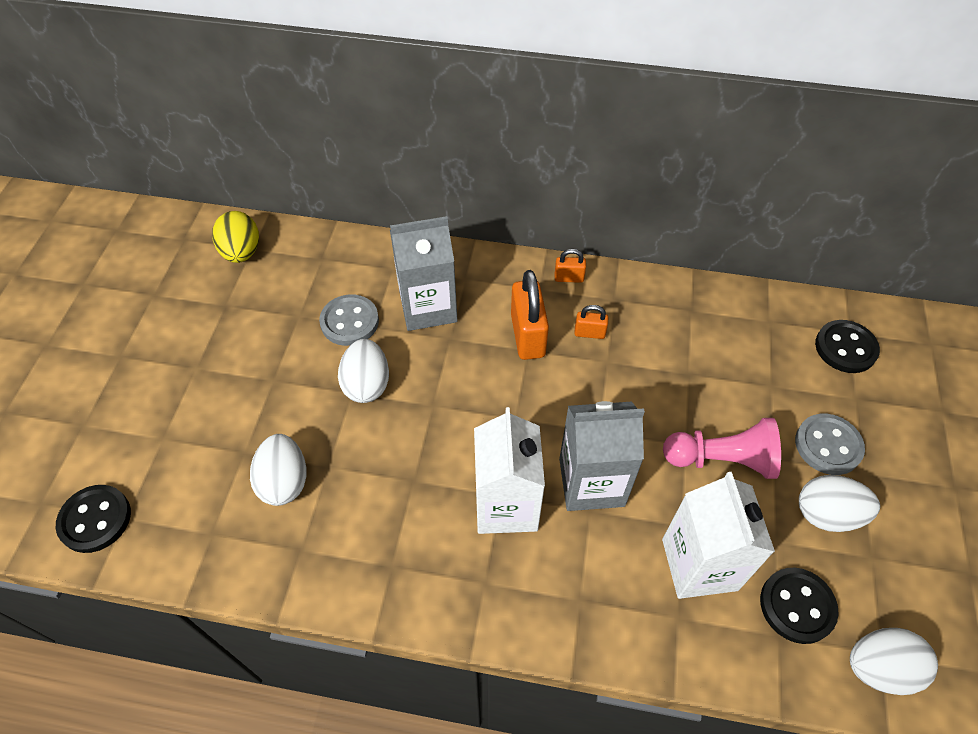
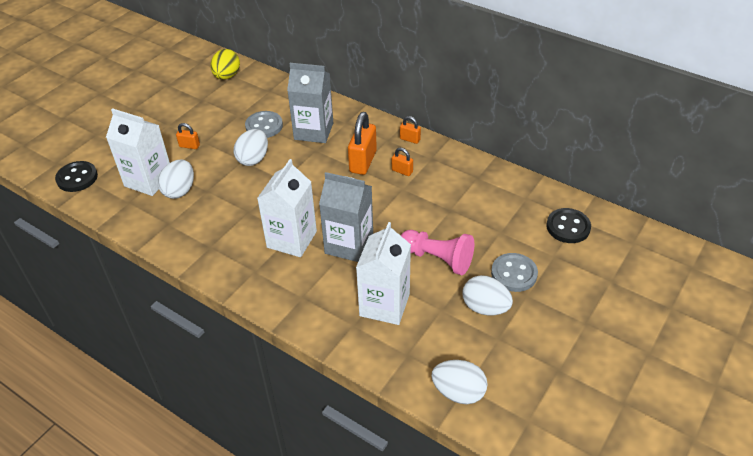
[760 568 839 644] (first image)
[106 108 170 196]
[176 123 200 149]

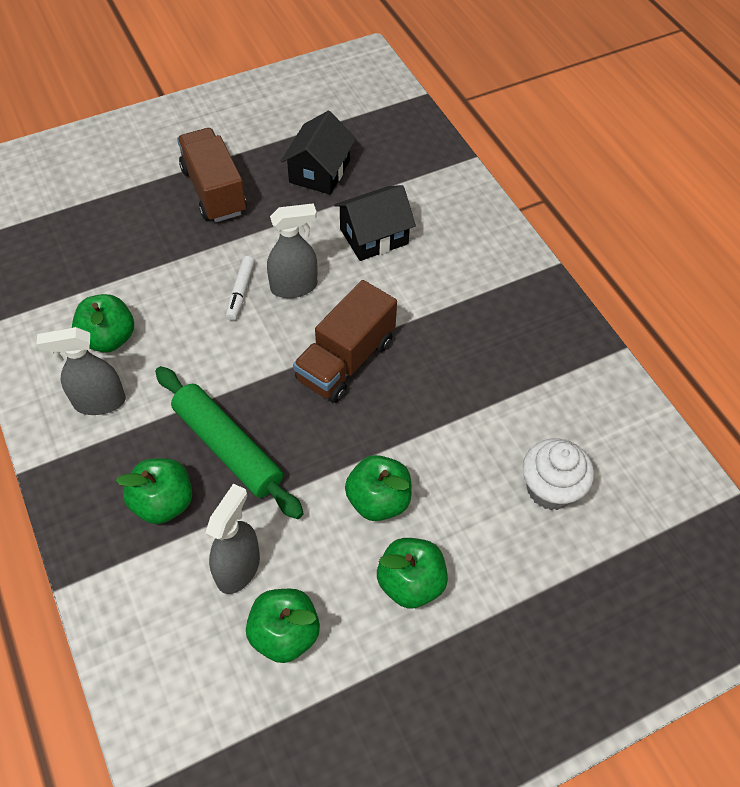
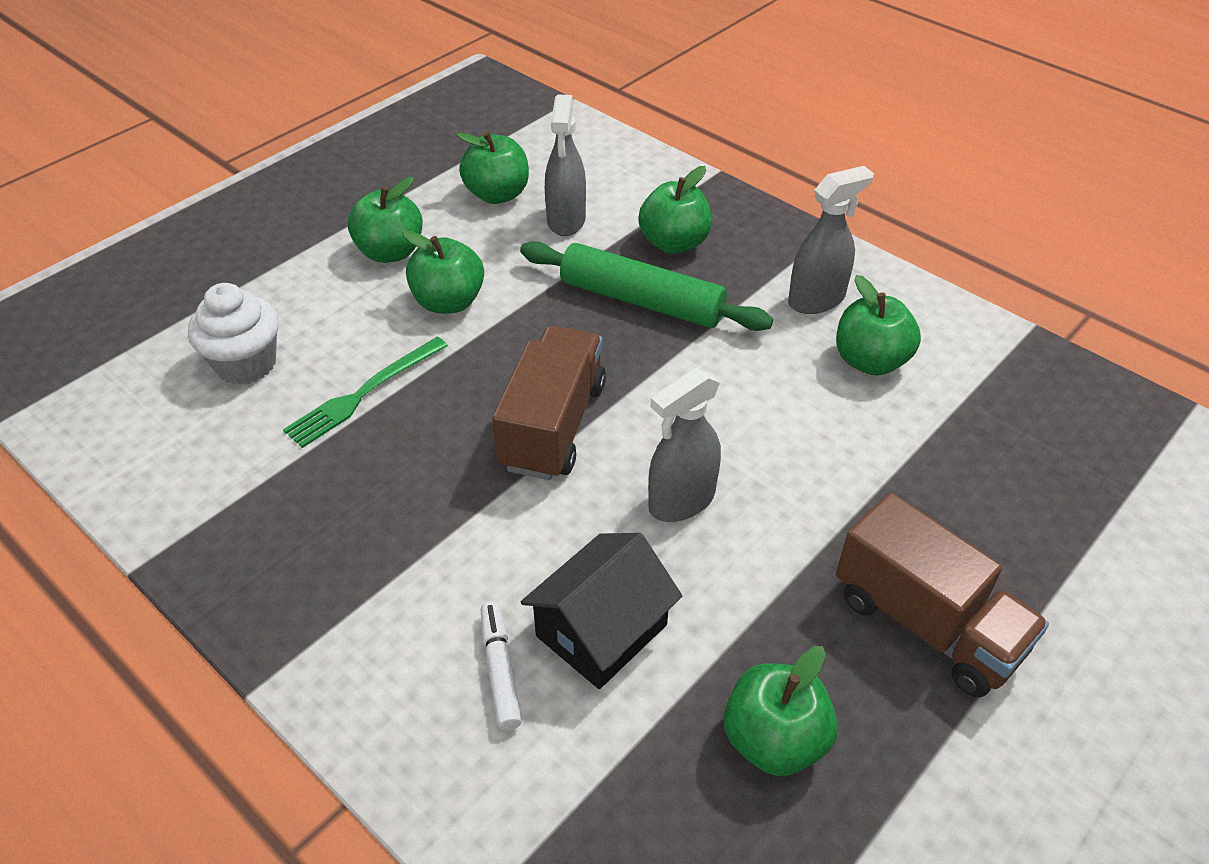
[283 337 448 448]
[481 601 522 731]
[724 646 838 776]

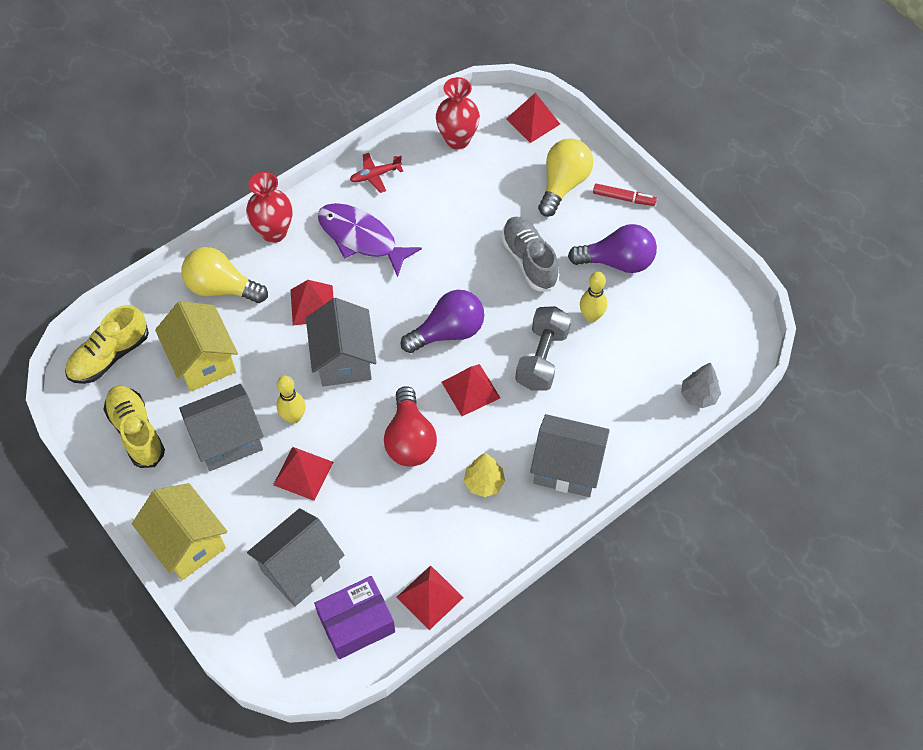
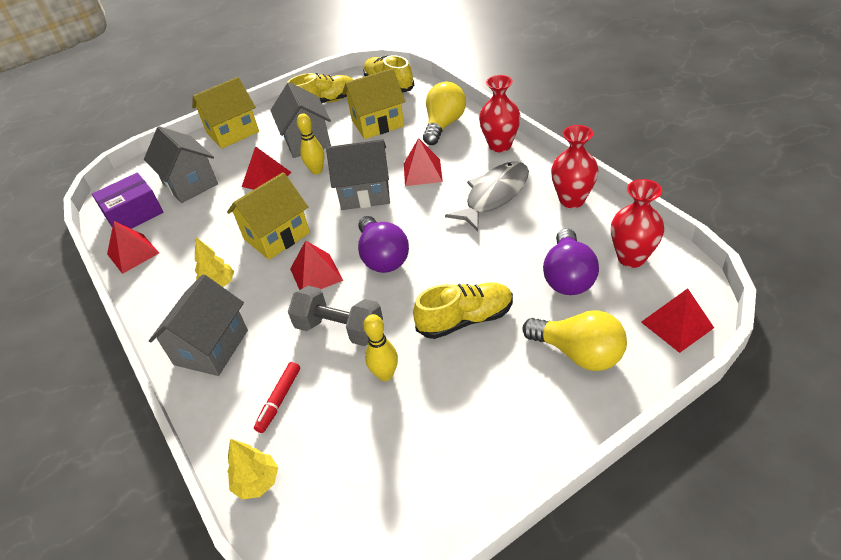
[543 228 599 295]
[254 362 300 433]
[551 125 599 208]
[227 172 310 260]
[445 161 529 232]
[413 283 513 339]
[227 439 278 499]
[92 173 163 229]

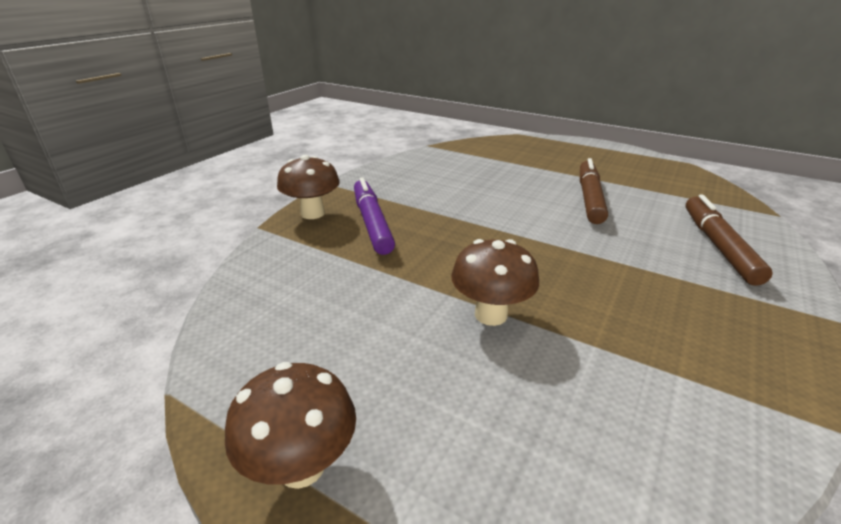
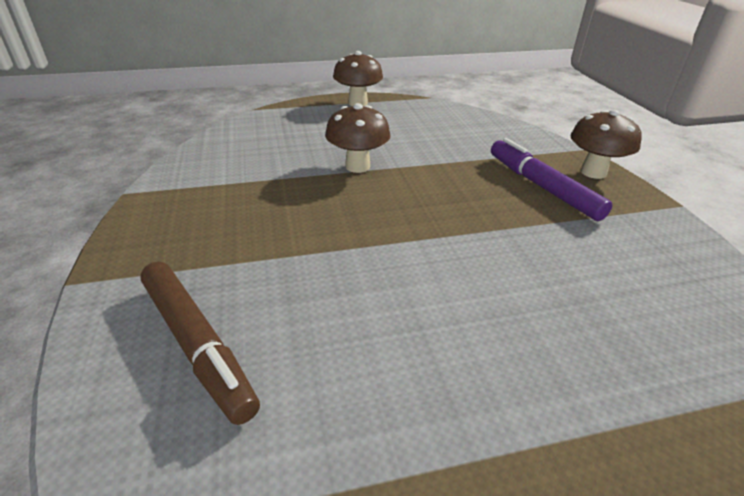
[580 158 608 224] (first image)
[491 138 613 221]

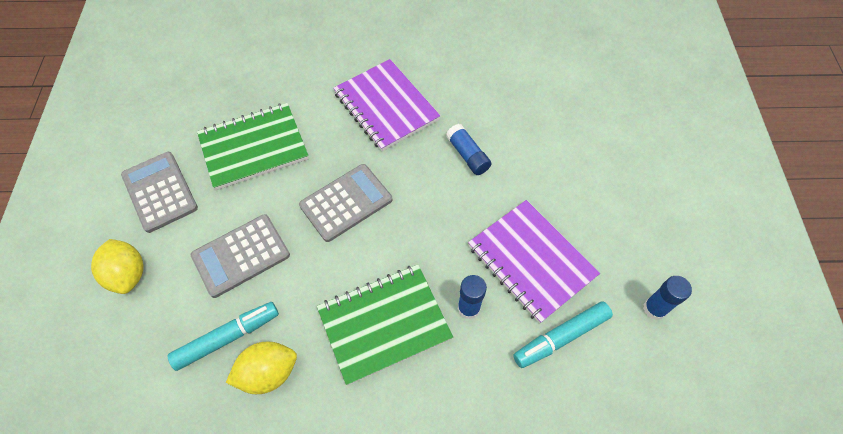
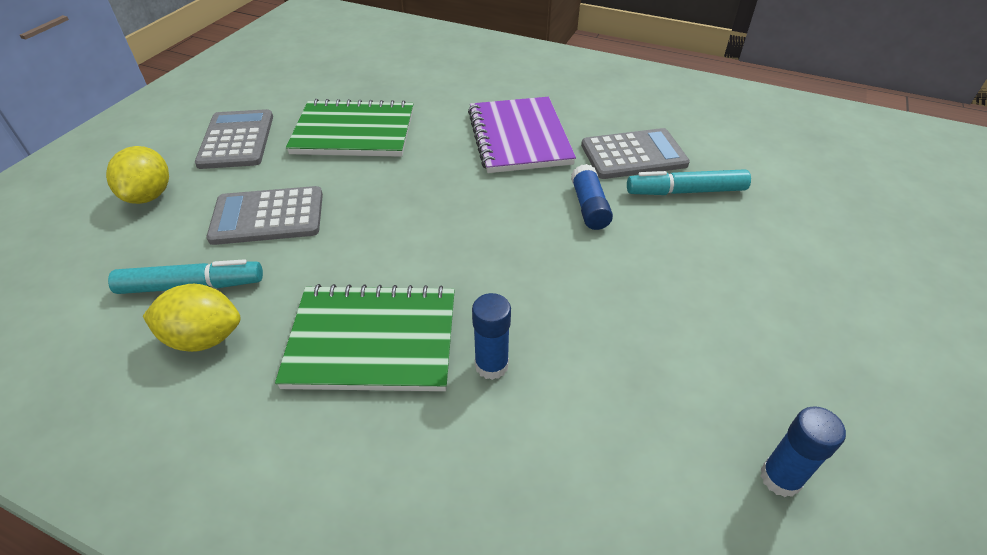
[468 200 600 324] (first image)
[581 128 690 179]
[627 169 751 195]

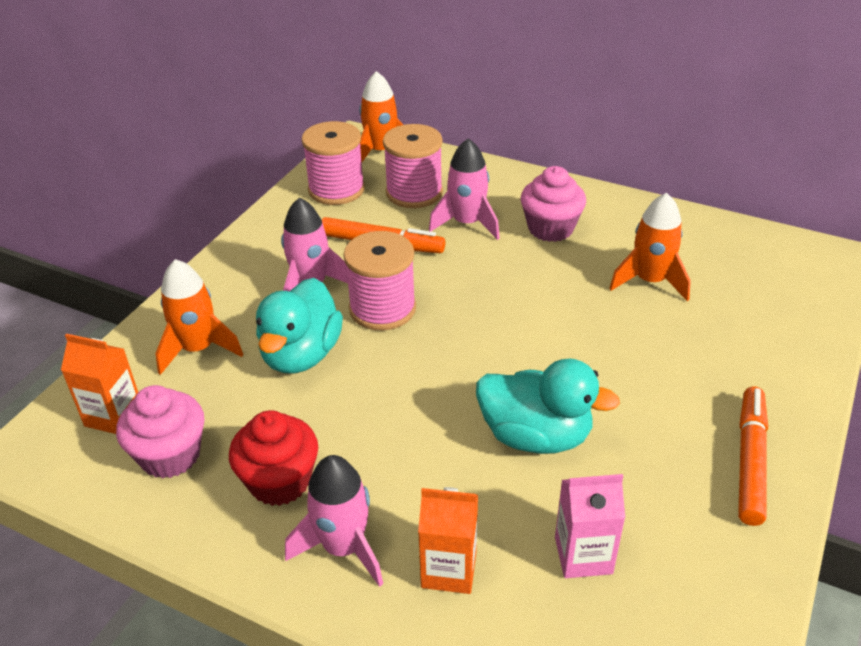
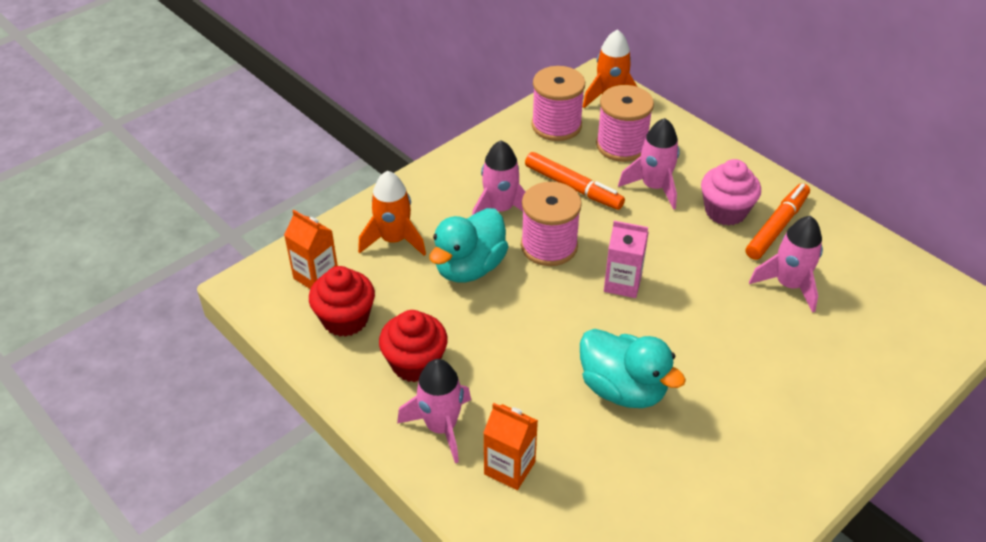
[604 221 649 298]
[746 183 810 260]
[309 266 375 337]
[749 216 823 313]

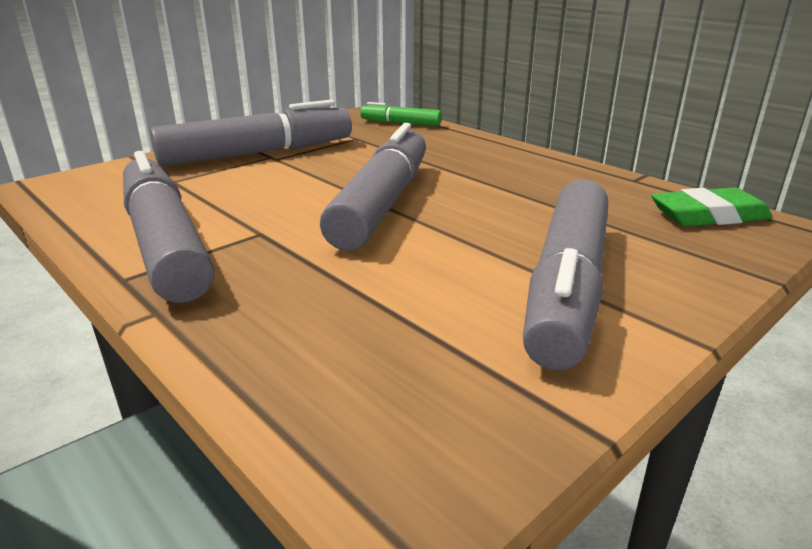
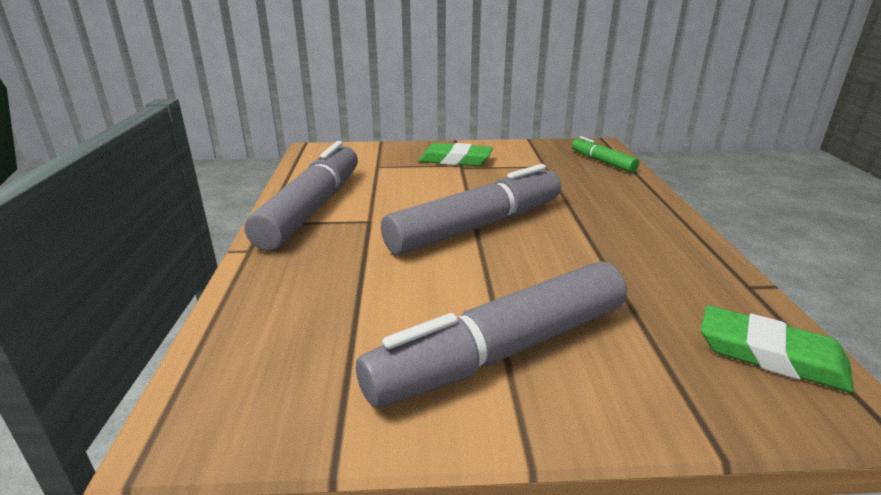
[419 143 493 166]

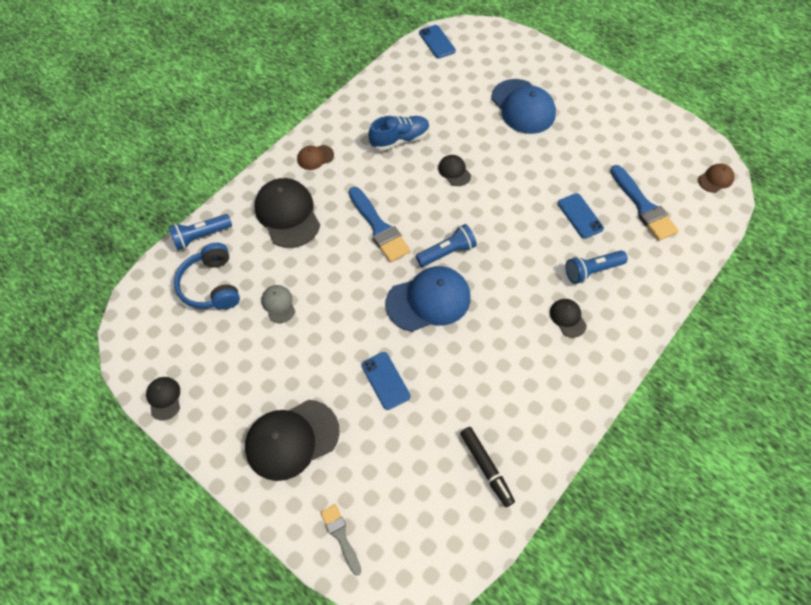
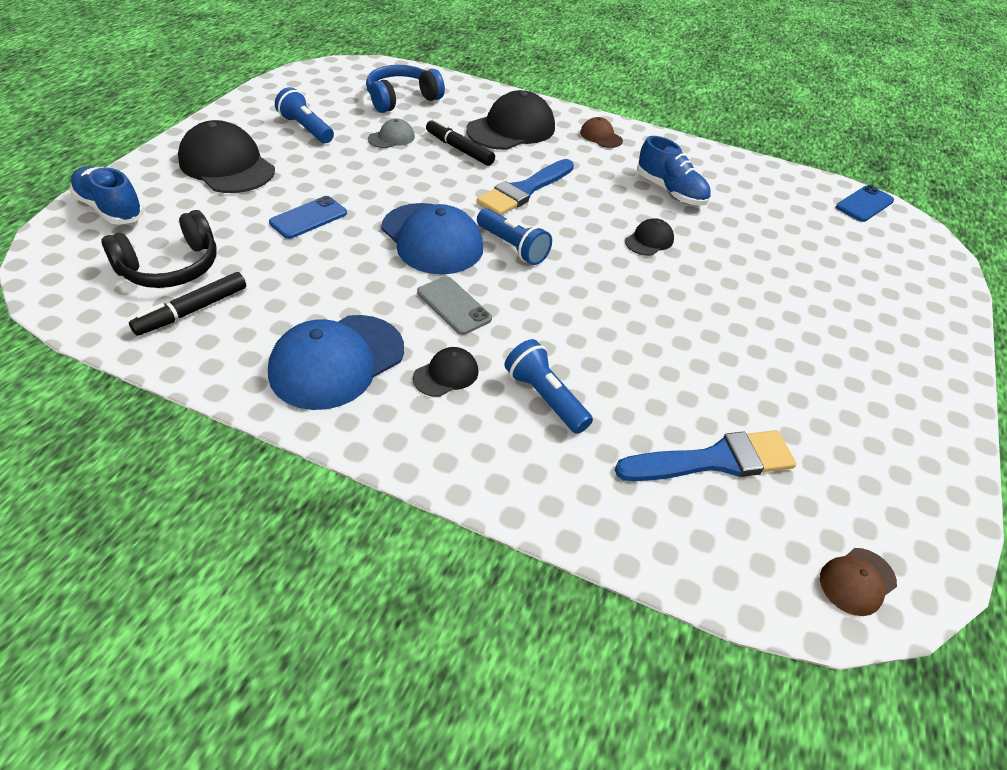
[146 377 180 421] (first image)
[558 193 604 239] (first image)
[102 210 217 288]
[417 276 492 335]
[426 119 495 166]
[275 87 334 143]
[268 315 404 410]
[70 166 144 225]
[615 430 797 481]
[820 548 897 616]

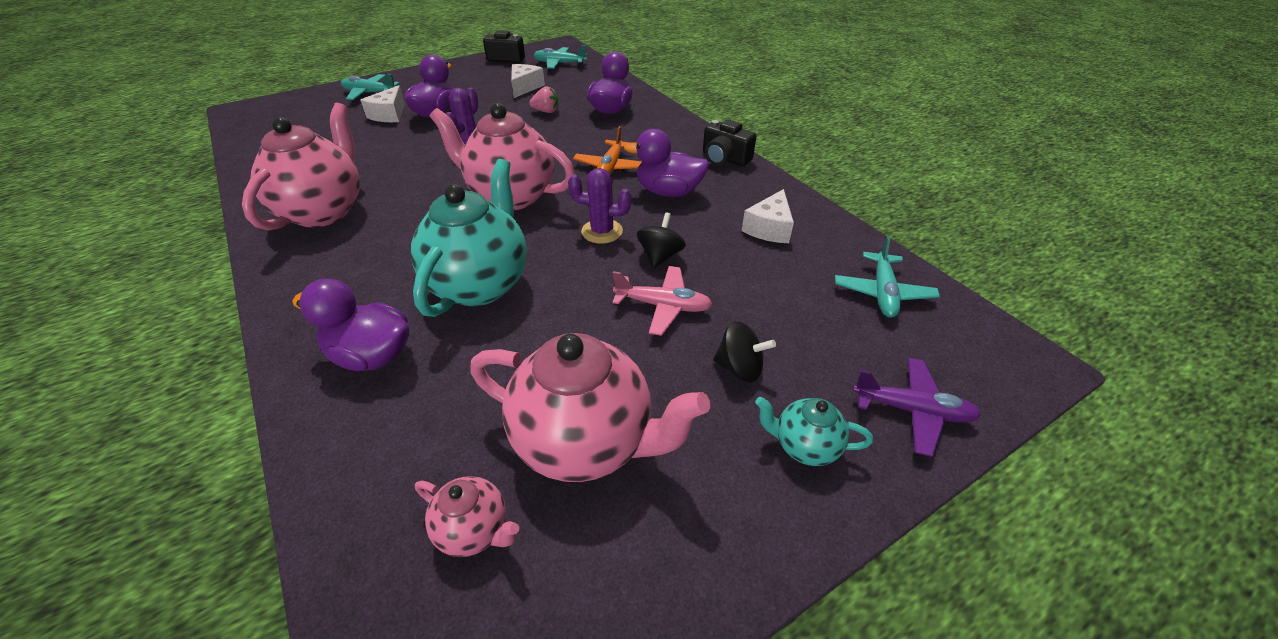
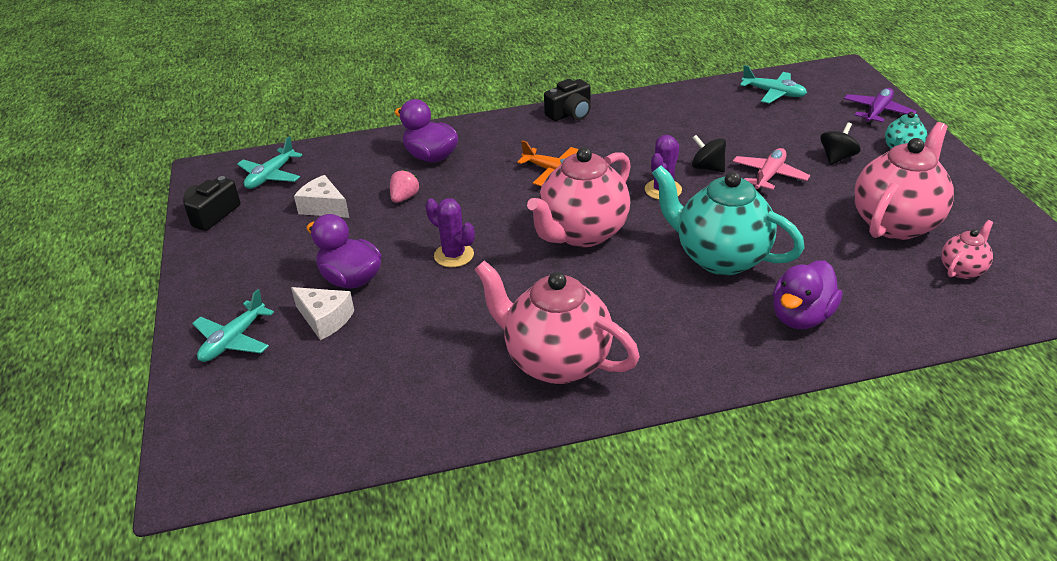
[624 129 709 197] (first image)
[742 189 794 243] (first image)

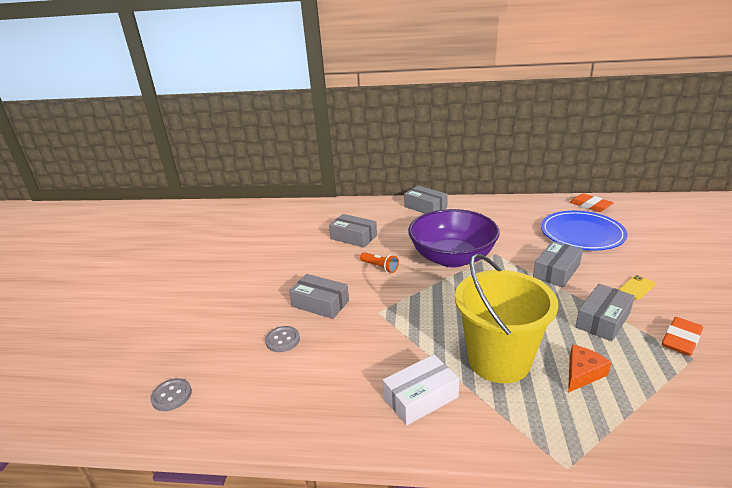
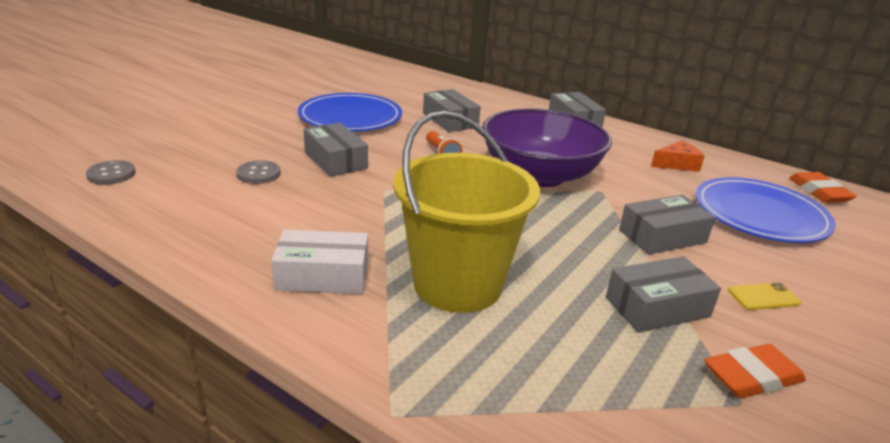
[298 93 402 131]
[651 141 705 172]

